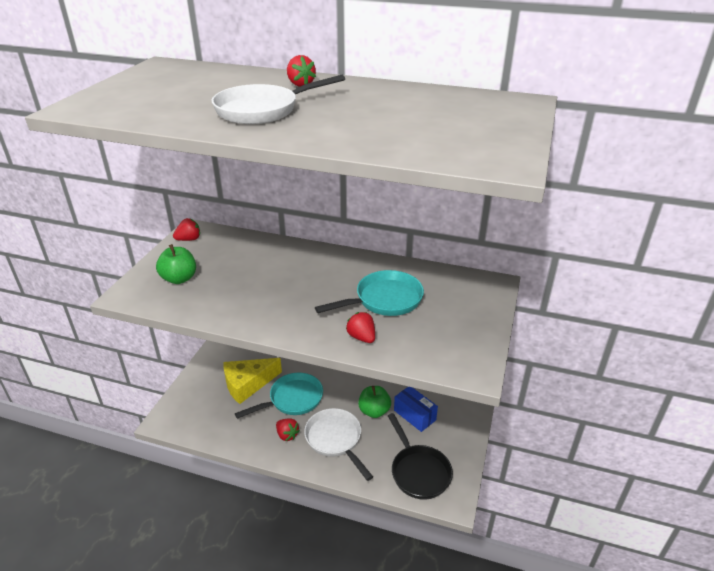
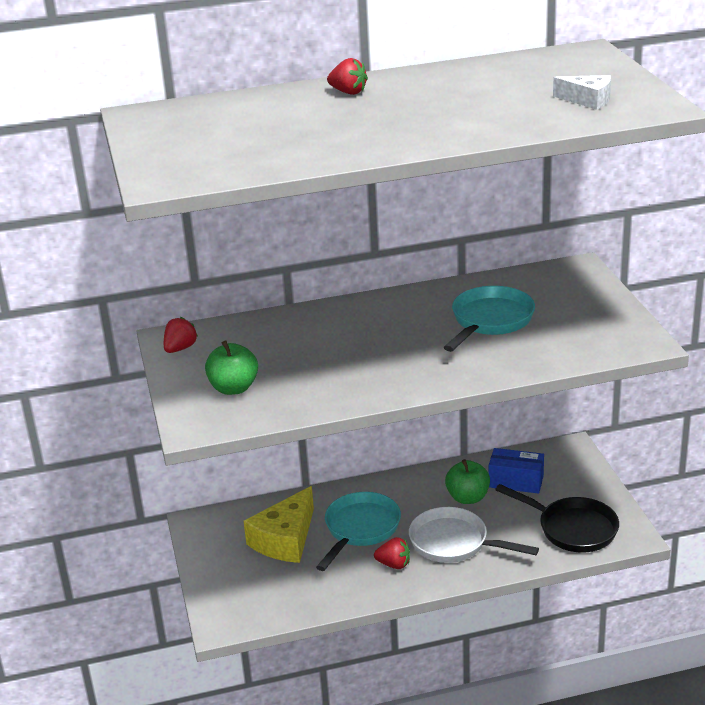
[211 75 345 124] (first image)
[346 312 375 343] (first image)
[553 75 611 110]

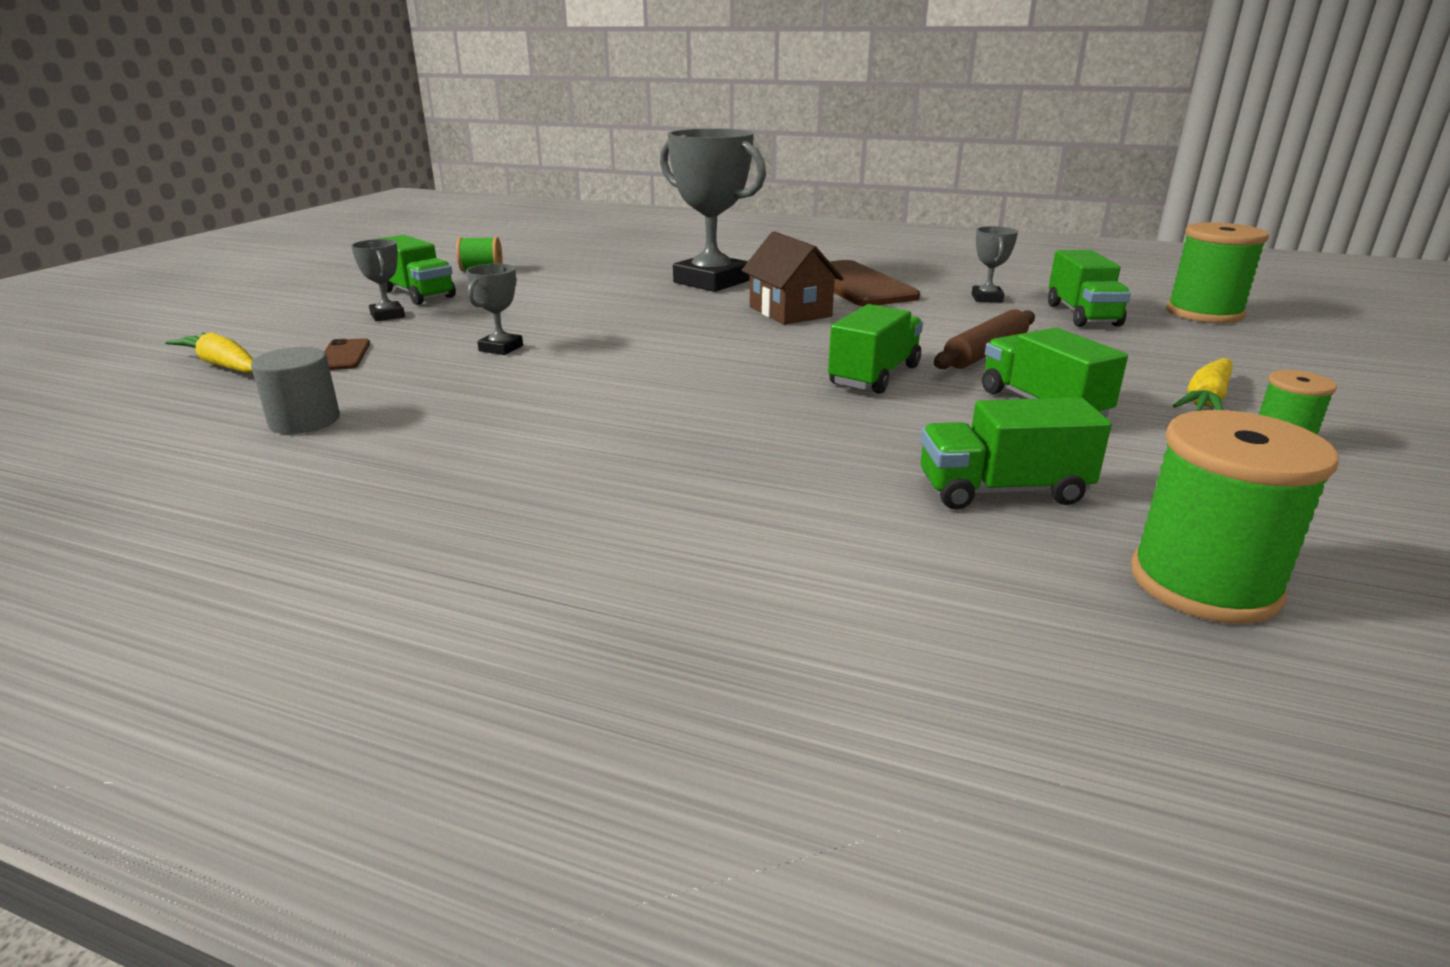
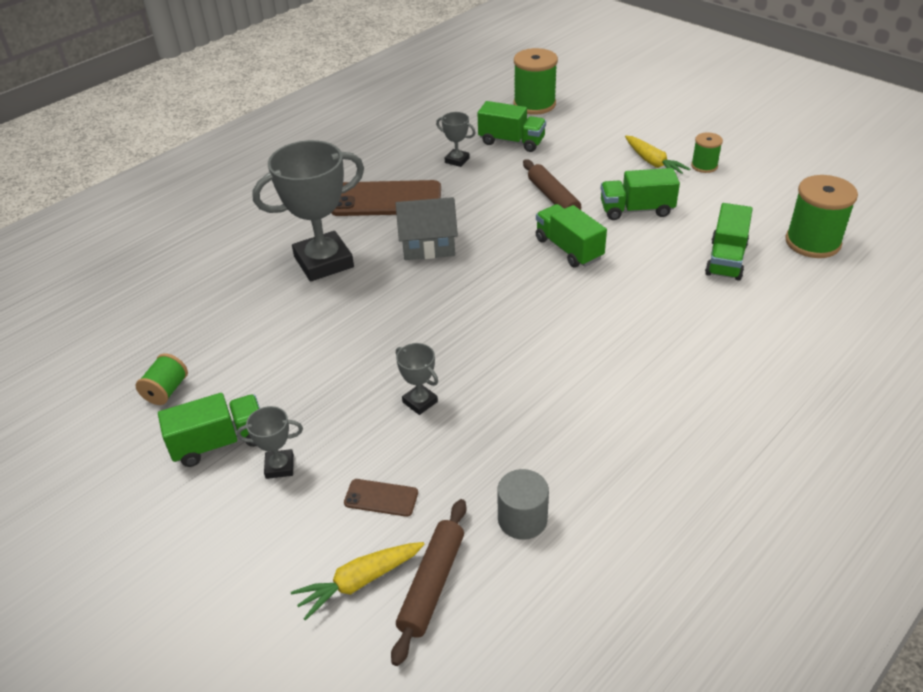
[391 499 467 666]
[396 197 458 260]

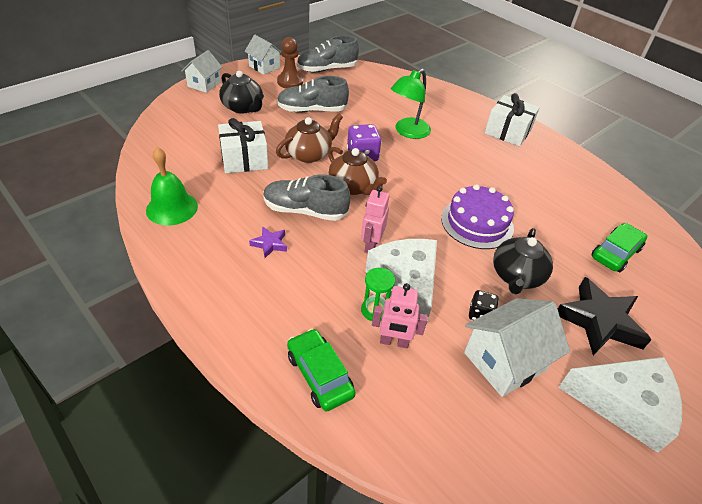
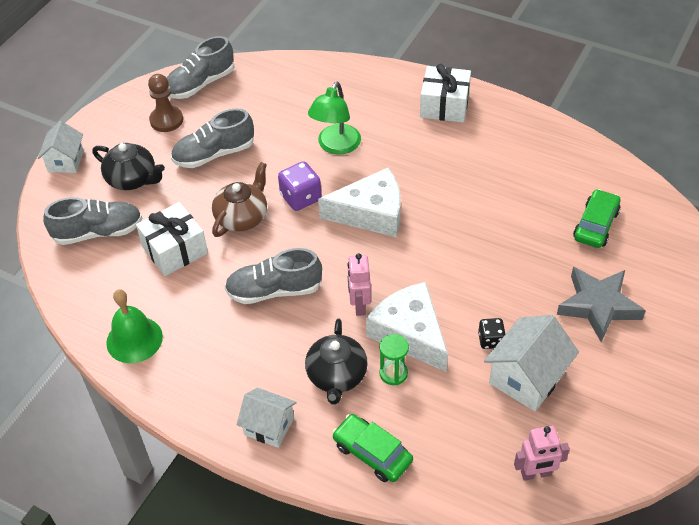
[249 226 287 258] (first image)
[328 147 387 195] (first image)
[441 184 514 249] (first image)
[43 197 143 245]
[237 388 297 448]
[514 426 570 481]
[305 319 368 404]
[318 168 401 237]
[557 267 646 342]

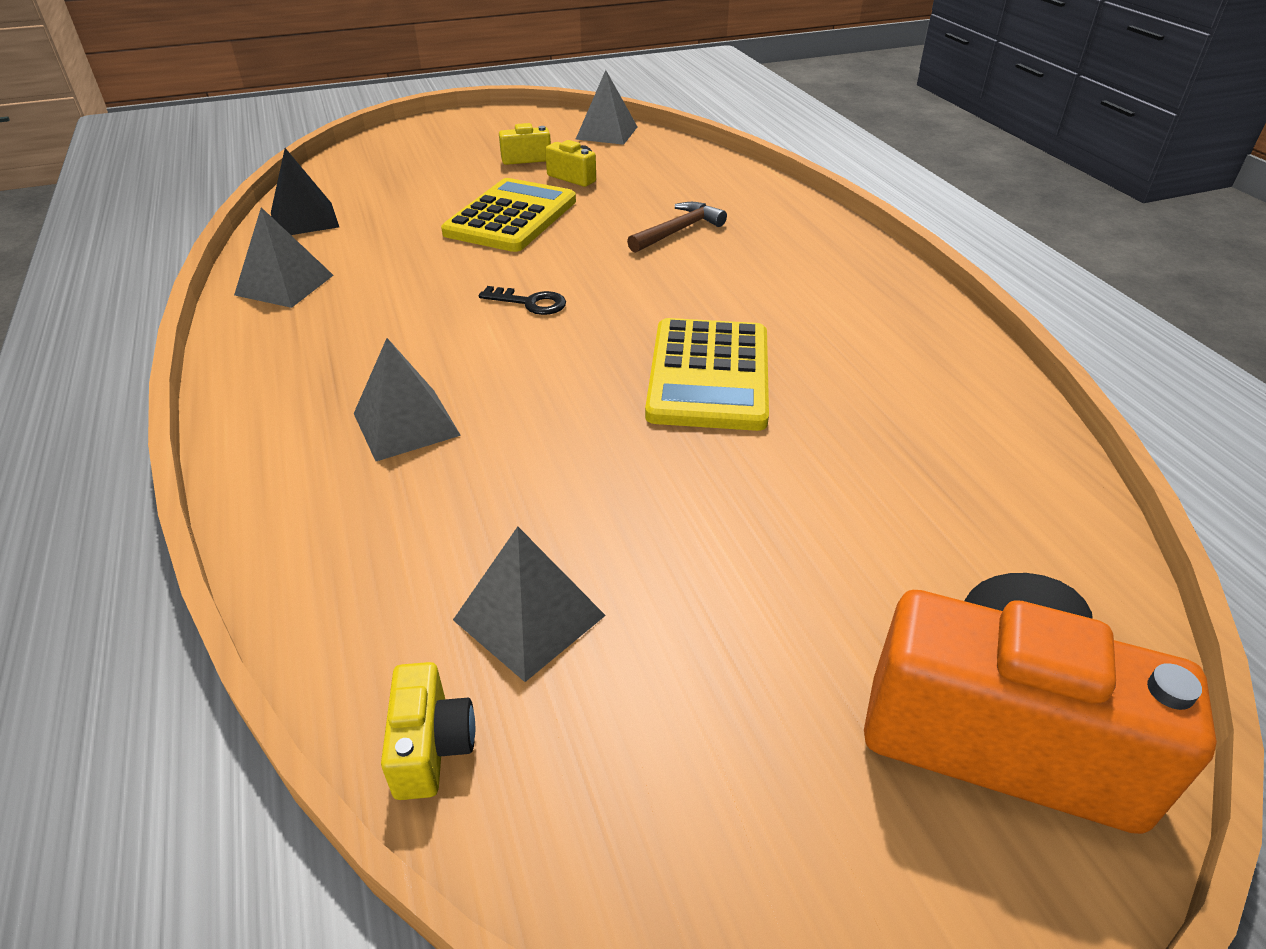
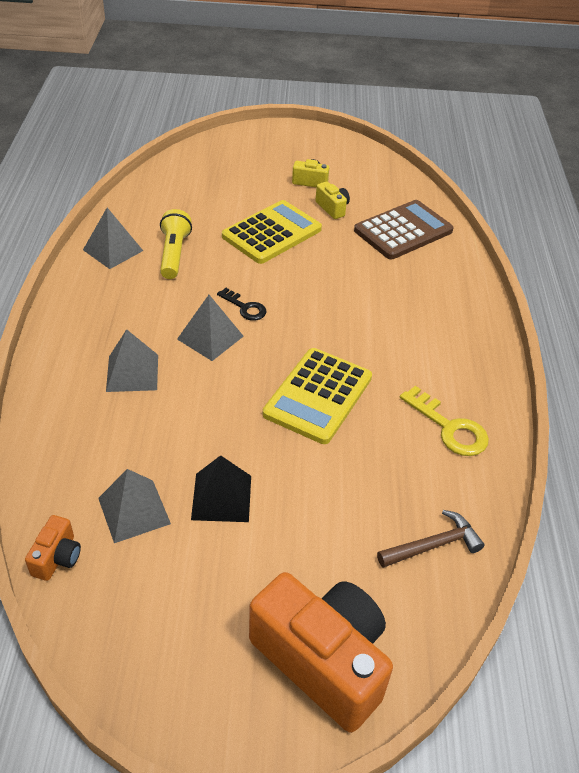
[160 209 192 279]
[354 200 454 259]
[400 386 489 456]
[191 455 251 522]
[177 295 244 361]
[377 510 484 568]
[25 515 81 581]

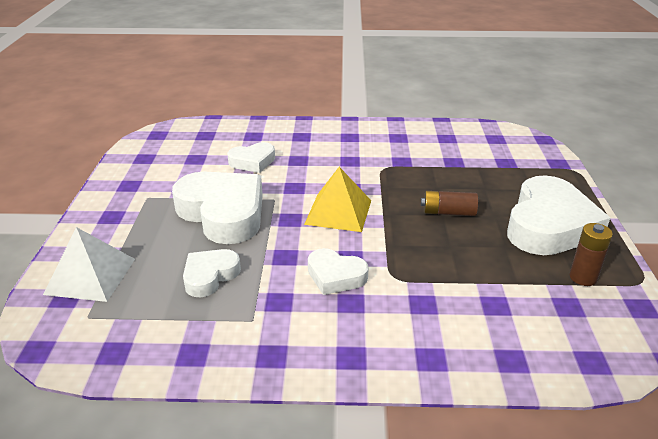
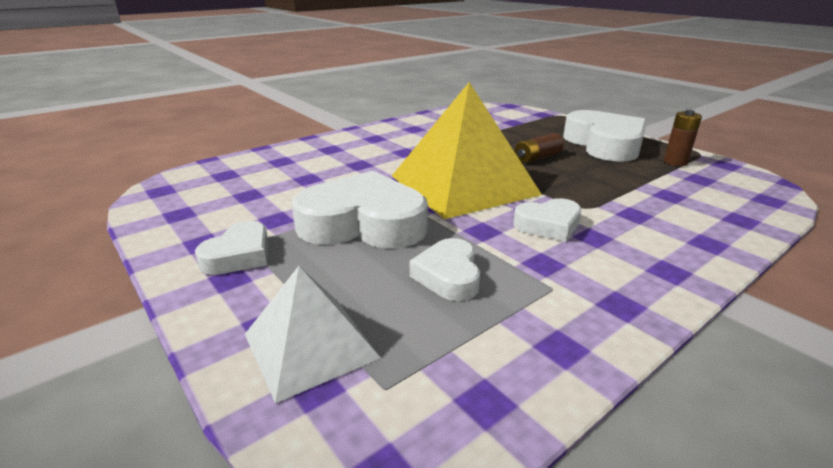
[195 221 269 275]
[392 82 542 219]

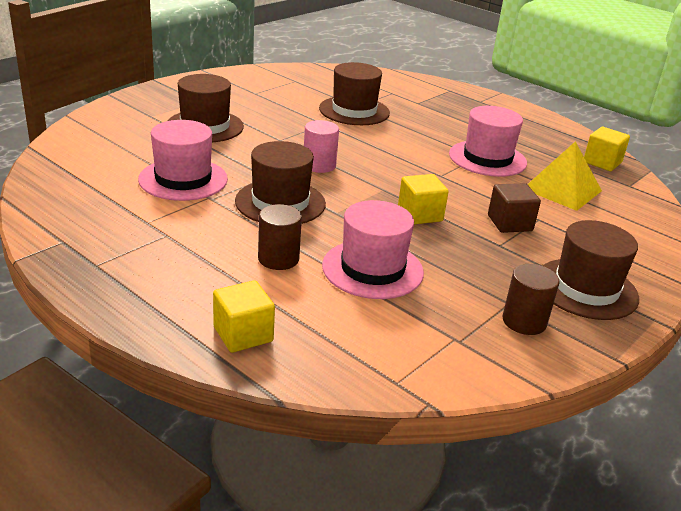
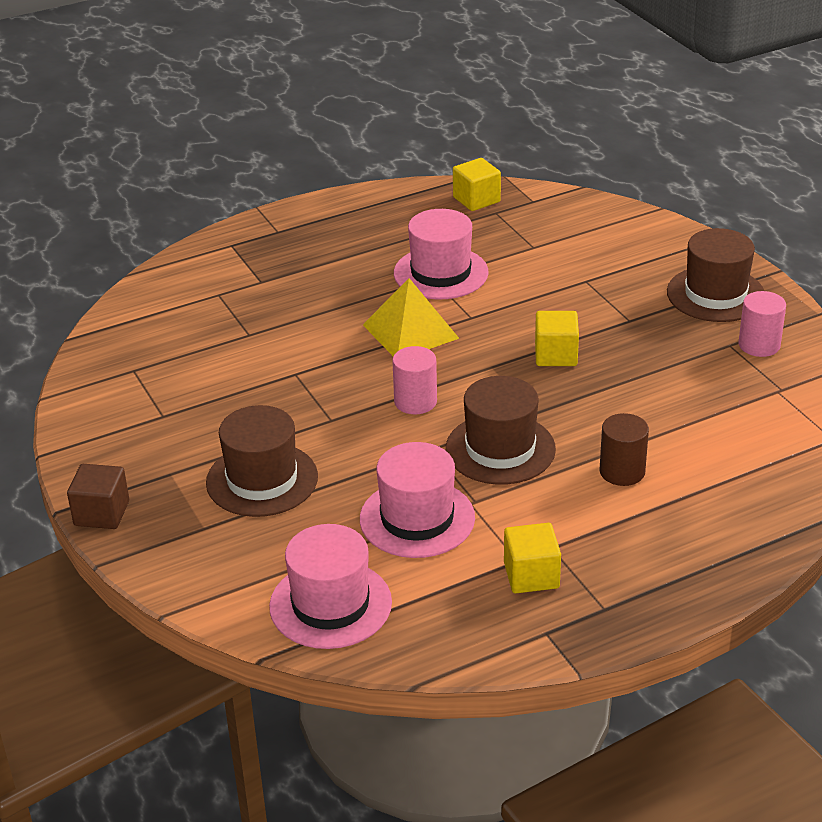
[319 62 390 125] (first image)
[504 523 561 593]
[269 524 392 649]
[67 464 129 529]
[363 278 459 356]
[738 291 786 357]

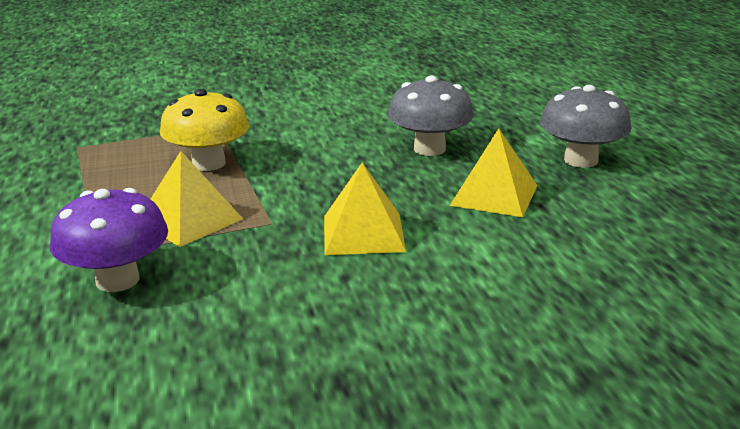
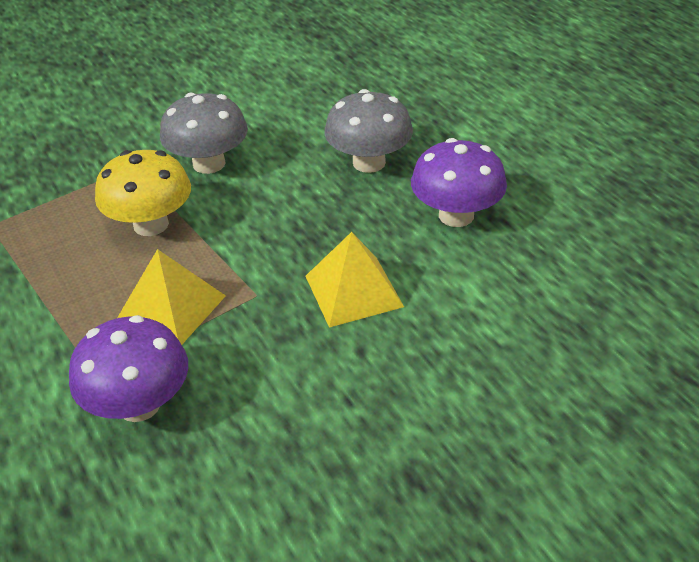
[160 92 248 174]
[411 138 507 227]

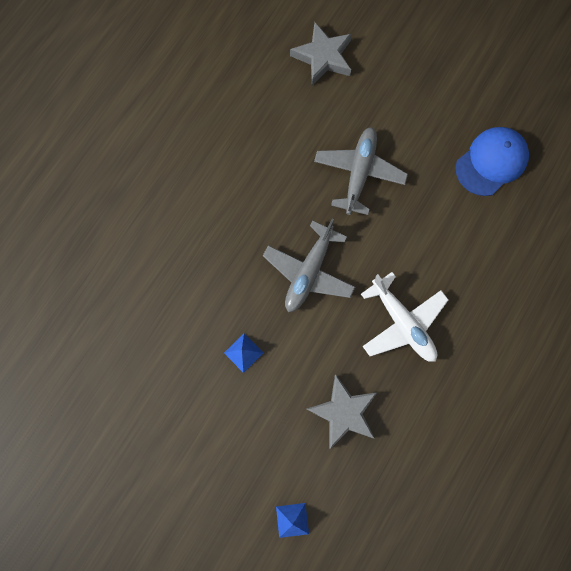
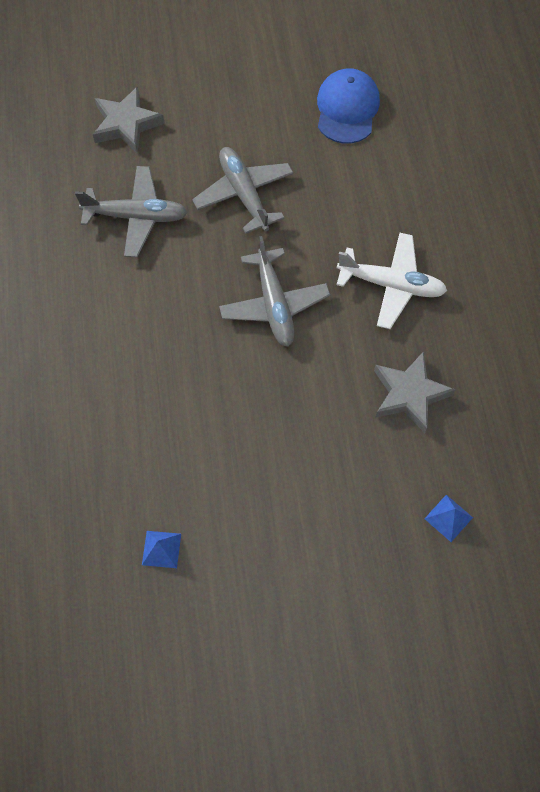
[75 166 188 257]
[142 531 181 568]

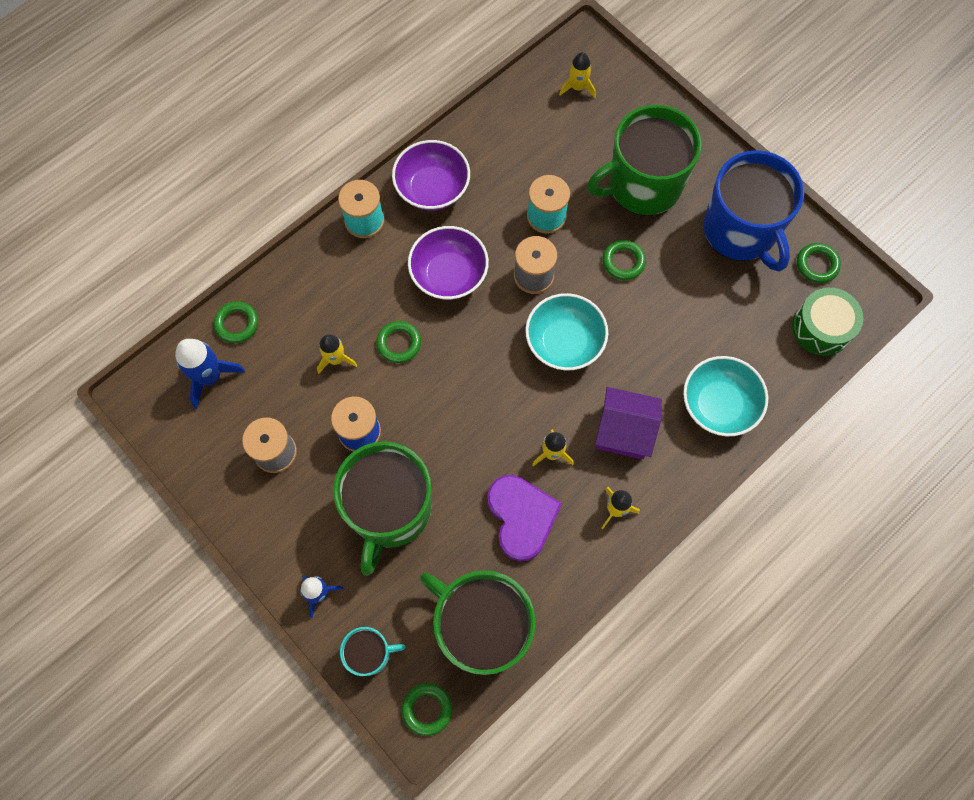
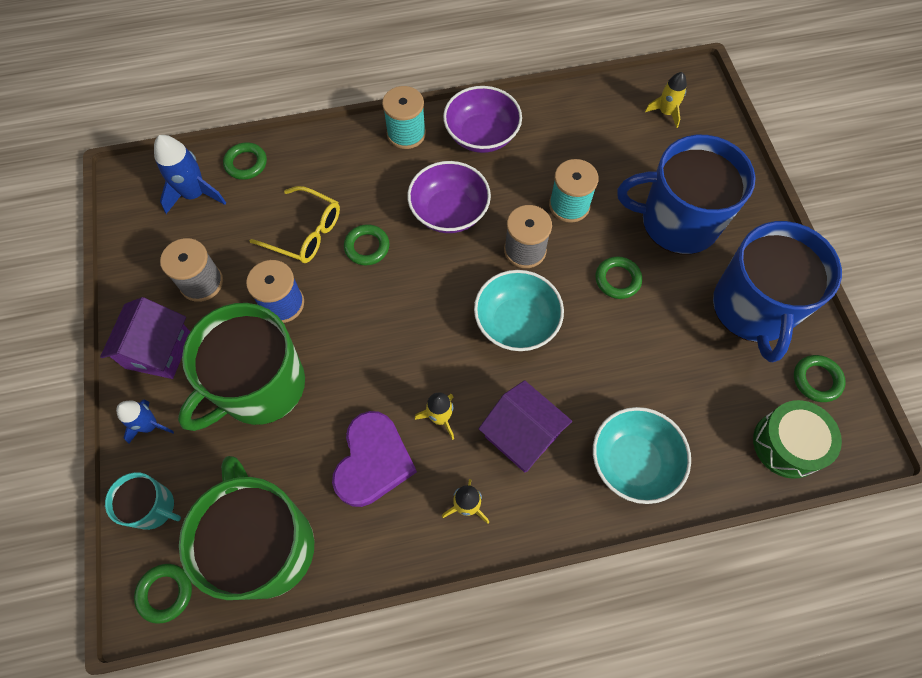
[100 297 190 379]
[249 186 340 263]
[617 135 756 255]

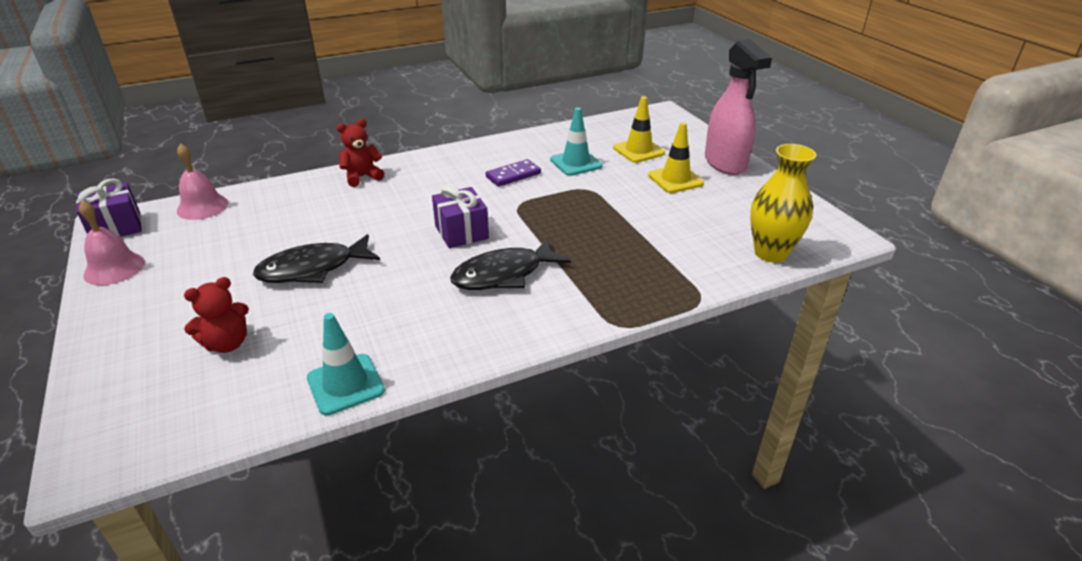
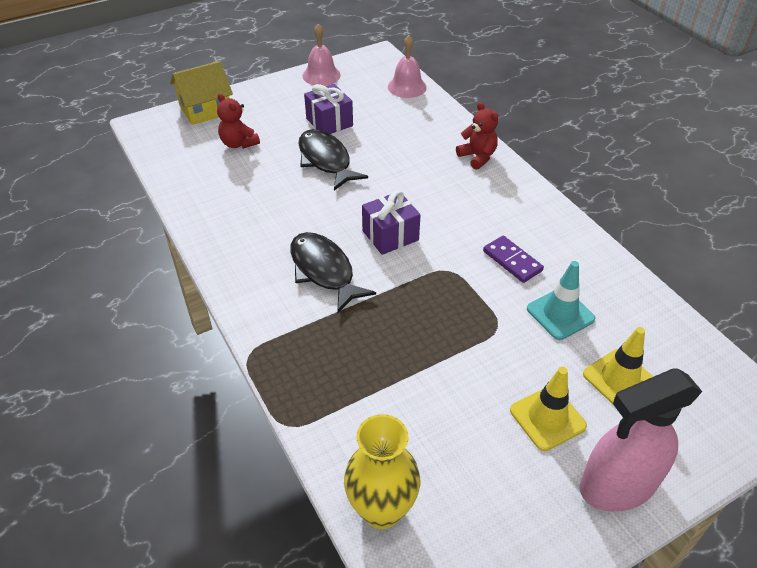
[307 313 385 416] (first image)
[170 61 233 125]
[304 84 353 134]

